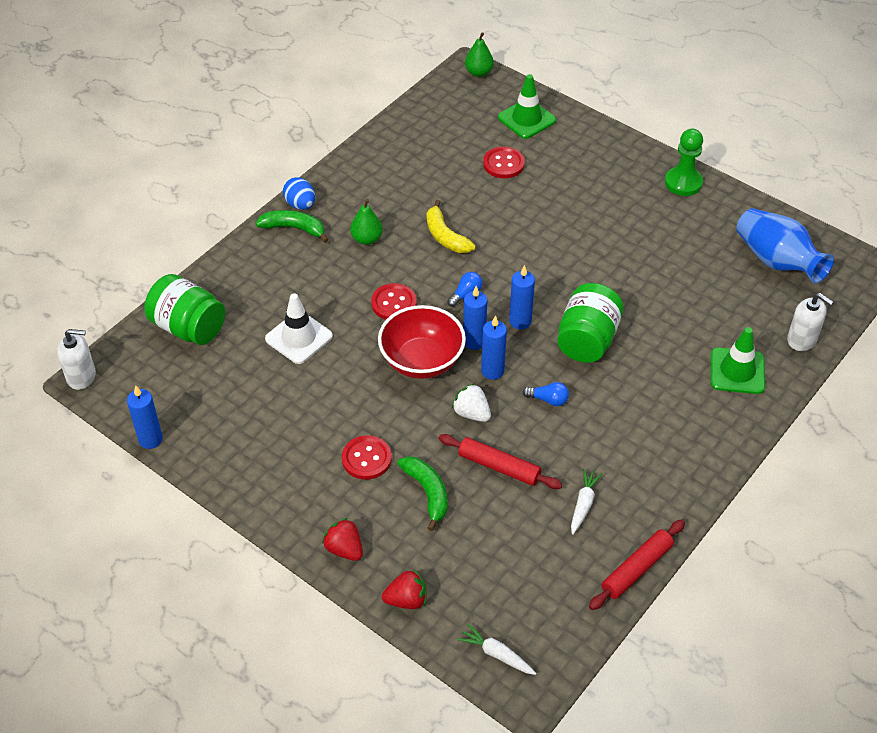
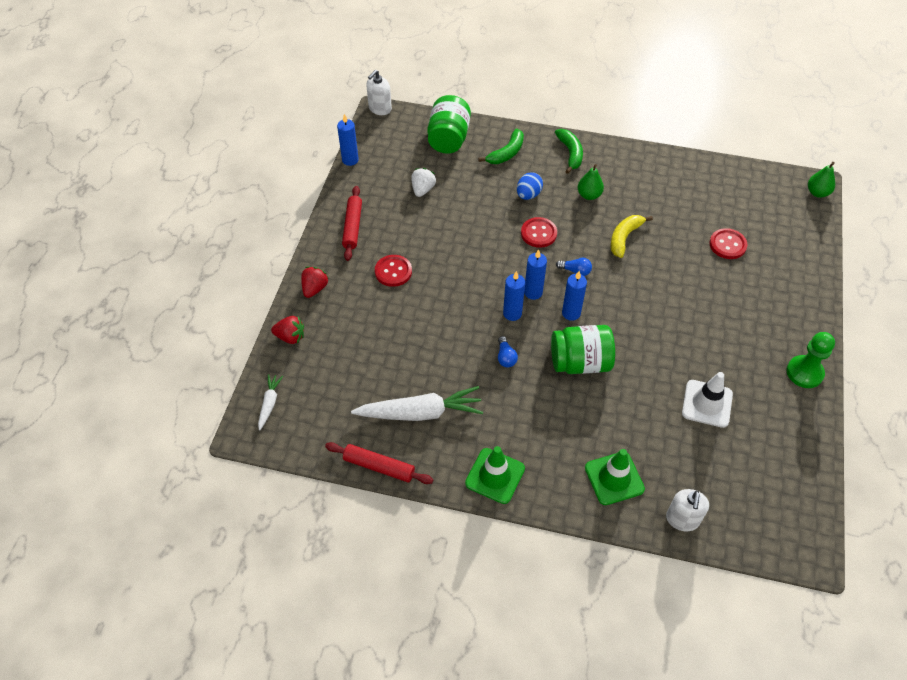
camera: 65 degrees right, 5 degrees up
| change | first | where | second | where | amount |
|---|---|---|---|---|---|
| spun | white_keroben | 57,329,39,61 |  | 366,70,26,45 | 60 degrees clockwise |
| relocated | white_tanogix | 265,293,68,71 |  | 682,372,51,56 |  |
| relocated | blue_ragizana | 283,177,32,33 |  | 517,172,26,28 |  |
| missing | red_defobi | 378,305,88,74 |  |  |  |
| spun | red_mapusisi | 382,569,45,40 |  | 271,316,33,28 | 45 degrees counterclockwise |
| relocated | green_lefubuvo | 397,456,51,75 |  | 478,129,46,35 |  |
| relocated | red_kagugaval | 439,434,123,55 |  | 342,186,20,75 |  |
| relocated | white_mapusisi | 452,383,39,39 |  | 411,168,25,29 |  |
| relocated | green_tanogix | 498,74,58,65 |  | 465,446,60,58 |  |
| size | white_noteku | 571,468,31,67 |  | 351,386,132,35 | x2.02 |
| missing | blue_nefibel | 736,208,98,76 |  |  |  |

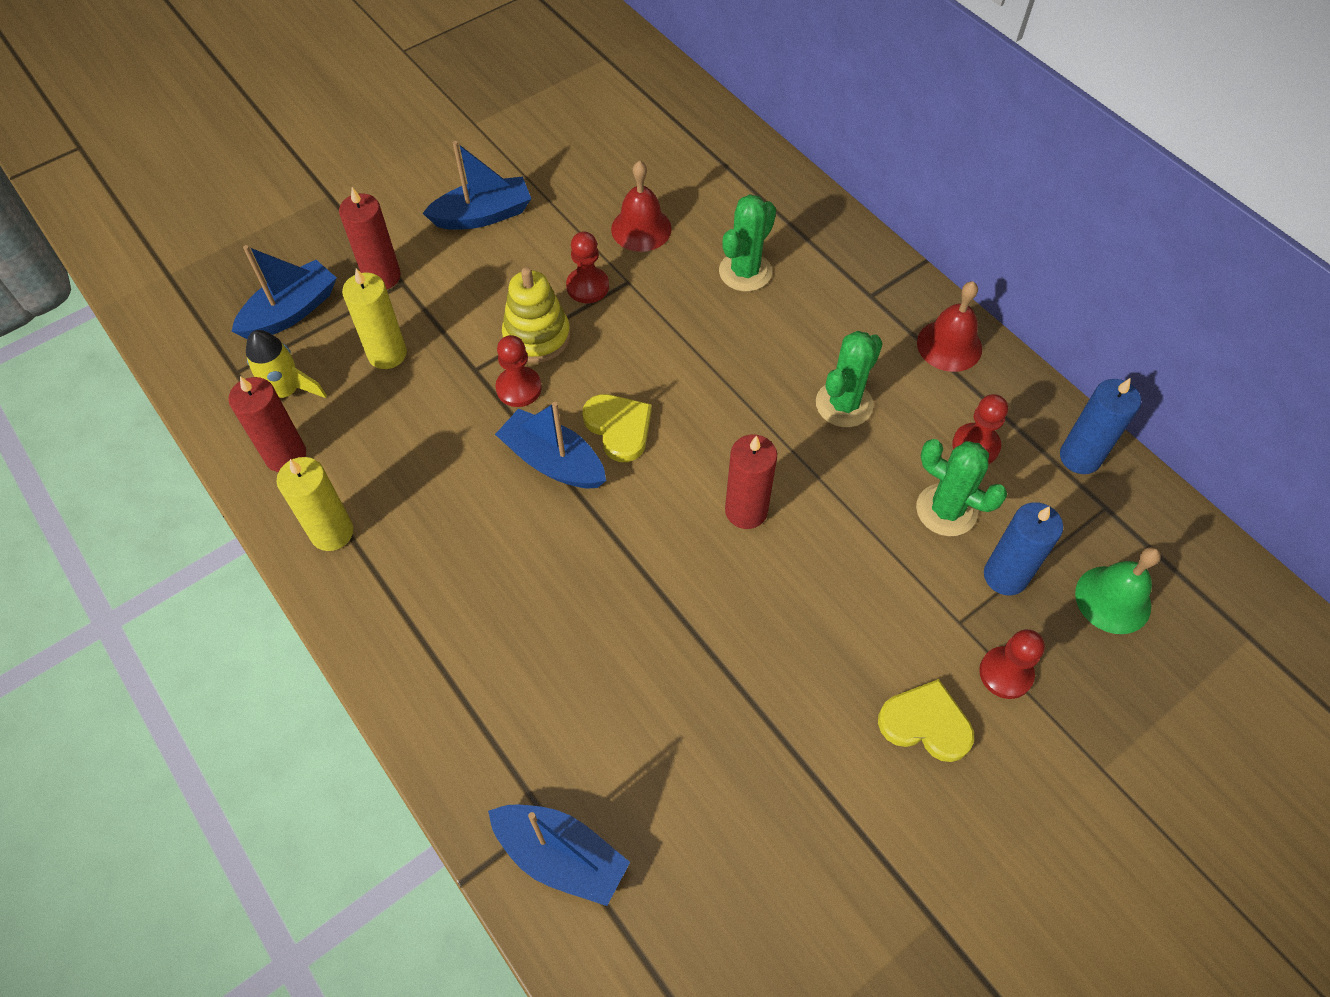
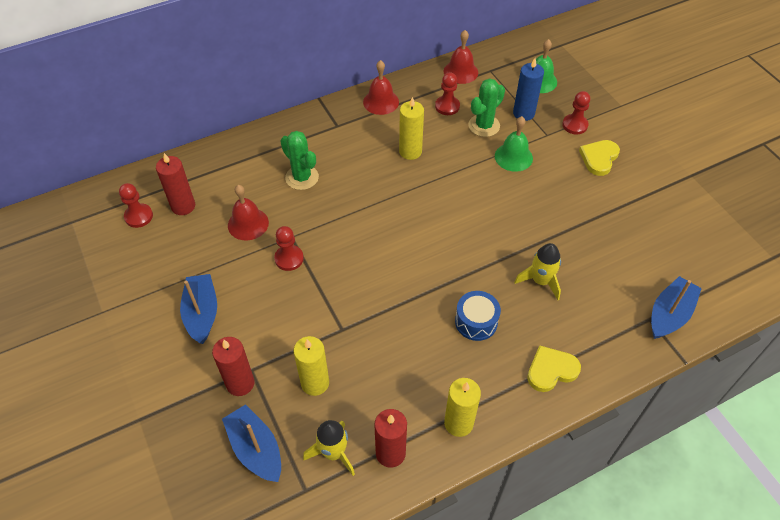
camera: 80 degrees left, 5 degrees down
| change | first | where | second | where | amount |
|---|---|---|---|---|---|
| relocated | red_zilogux | 495,335,47,72 |  | 119,183,34,45 |  |
| missing | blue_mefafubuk | 495,402,111,86 |  |  |  |
| missing | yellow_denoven | 502,267,68,96 |  |  |  |
| relocated | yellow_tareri | 583,394,69,68 |  | 527,345,54,47 |  |
| relocated | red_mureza | 725,435,52,94 |  | 156,153,39,62 |  |
| exchanged | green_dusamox | 816,331,67,96 | yellow_mureza | 399,97,25,63 |  |
| exchanged | blue_mureza | 1060,378,81,96 | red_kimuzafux | 444,30,34,54 |  |
| appeared |  |  | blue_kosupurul | 455,291,46,50 |  |
| appeared |  |  | green_kimuzafux | 495,116,38,56 |  |
| appeared |  |  | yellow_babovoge | 514,243,47,57 |  |

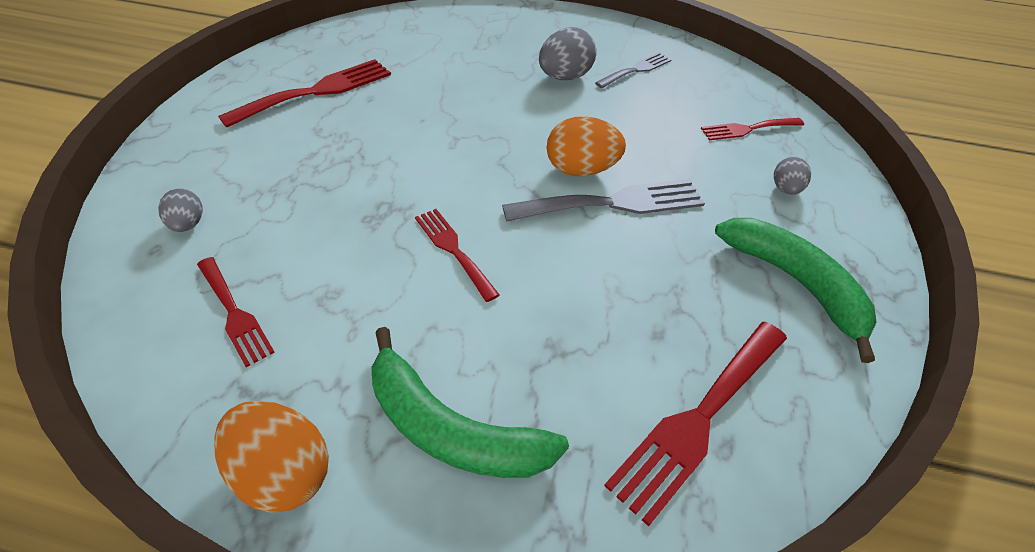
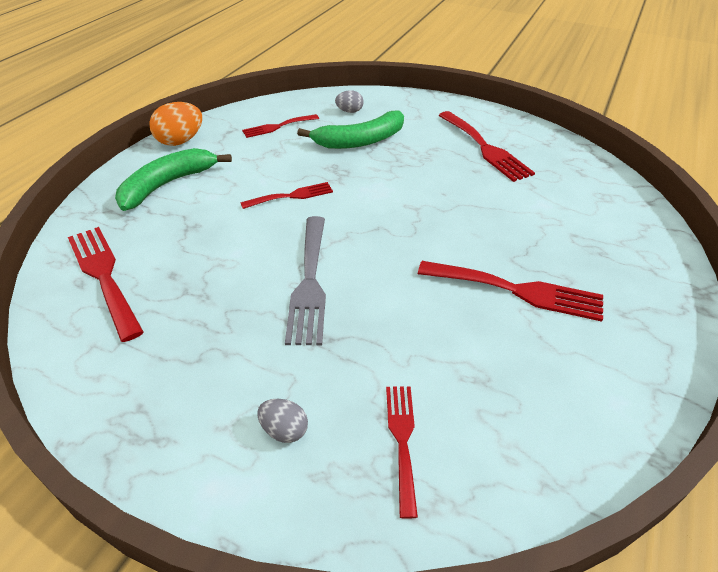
camera: 105 degrees right, 5 degrees down
| change | first | where | second | where | amount |
|---|---|---|---|---|---|
| exchanged | grey_ragizana | 539,27,57,53 | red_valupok | 418,261,185,61 |  |
| missing | orange_ragizana | 546,116,80,60 |  |  |  |
| missing | grey_valupok | 595,52,76,36 |  |  |  |
| relocated | green_lefubuvo | 715,218,162,145 |  | 297,111,107,38 |  |

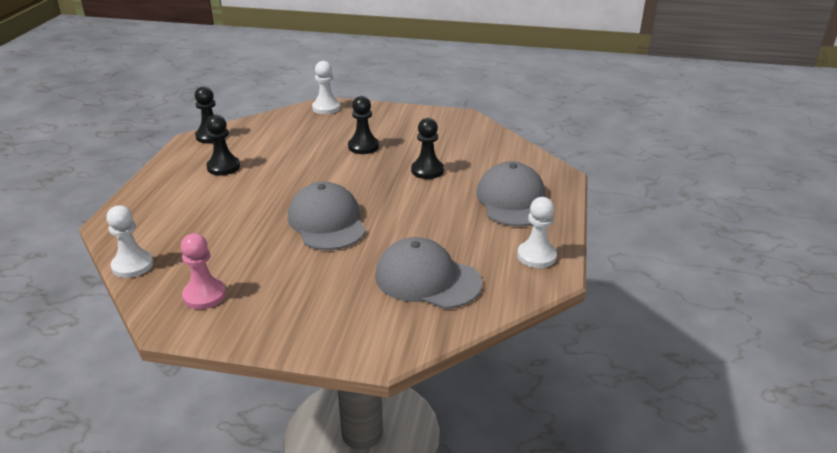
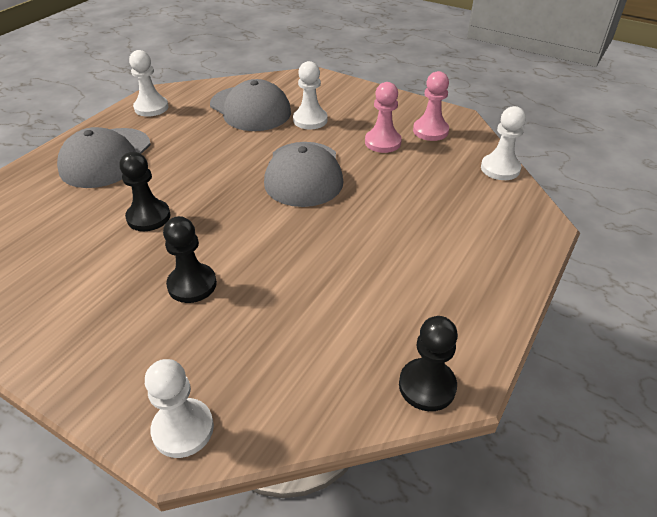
camera: 160 degrees left, 10 degrees up
| change | first | where | second | where | amount |
|---|---|---|---|---|---|
| missing | black_zilogux | 206,115,34,60 |  |  |  |
| appeared |  |  | white_zilogux | 293,61,34,68 |  |
| appeared |  |  | pink_zilogux | 365,82,37,71 |  |

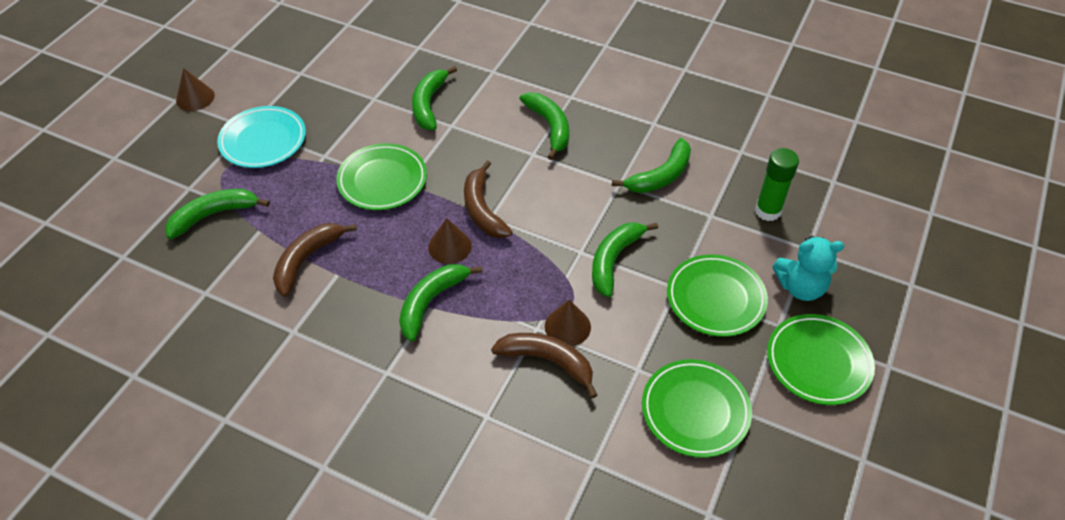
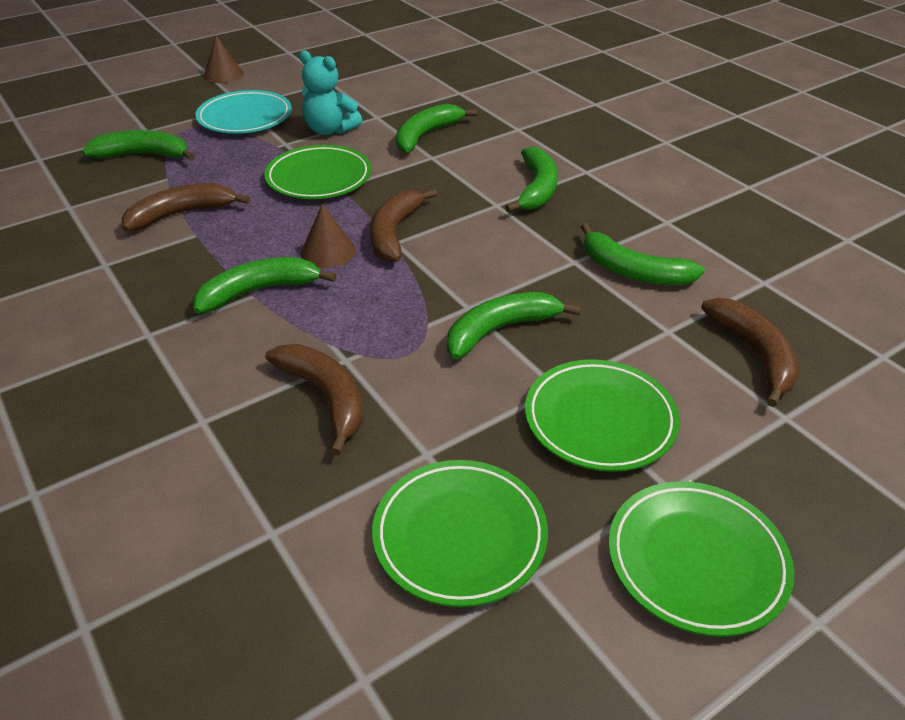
camera: 30 degrees right, 10 degrees down
| change | first | where | second | where | amount |
|---|---|---|---|---|---|
| missing | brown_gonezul | 545,299,46,47 |  |  |  |
| spun | green_lefubuvo | 612,138,79,55 |  | 581,223,124,63 | 45 degrees clockwise |
| exchanged | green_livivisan | 755,148,44,73 | brown_lefubuvo | 701,298,98,109 |  |
| relocated | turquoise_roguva | 772,236,72,65 |  | 299,50,63,85 |  |

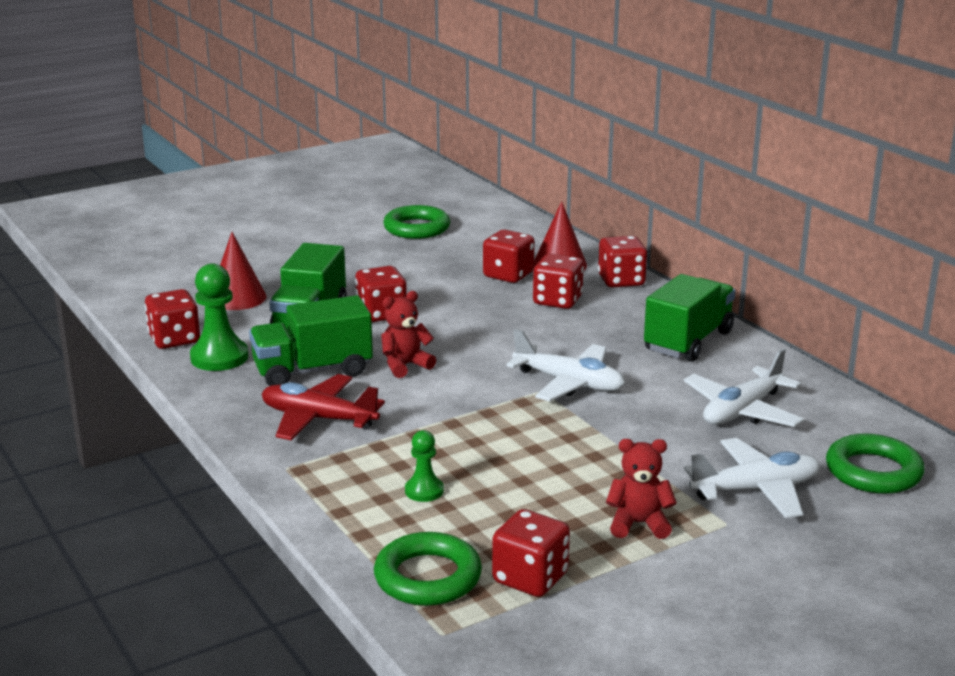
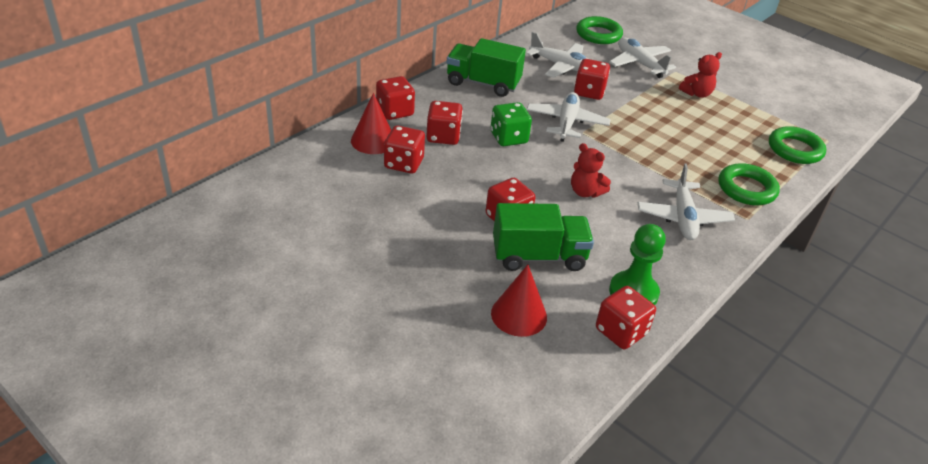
camera: 110 degrees left, 15 degrees up
| change | first | where | second | where | amount |
|---|---|---|---|---|---|
| missing | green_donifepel | 249,295,124,91 |  |  |  |
| colour | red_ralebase | 262,374,123,66 | white_ralebase | 638,163,97,77 |  |
| relocated | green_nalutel | 383,205,67,34 |  | 719,163,61,42 |  |
| missing | green_zilogux | 405,430,39,72 |  |  |  |
| relocated | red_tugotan | 492,509,78,88 |  | 574,59,36,41 |  |
| spun | red_roguva | 606,439,71,100 |  | 679,52,43,46 | 105 degrees counterclockwise |
| appeared |  |  | green_tugotan | 490,102,42,44 |  |

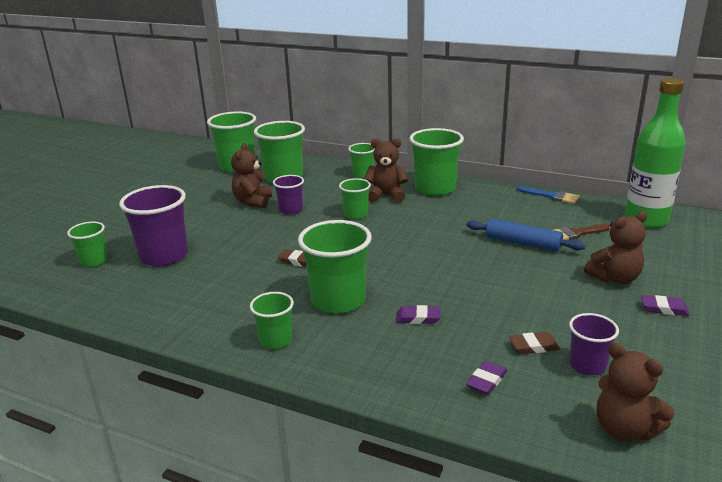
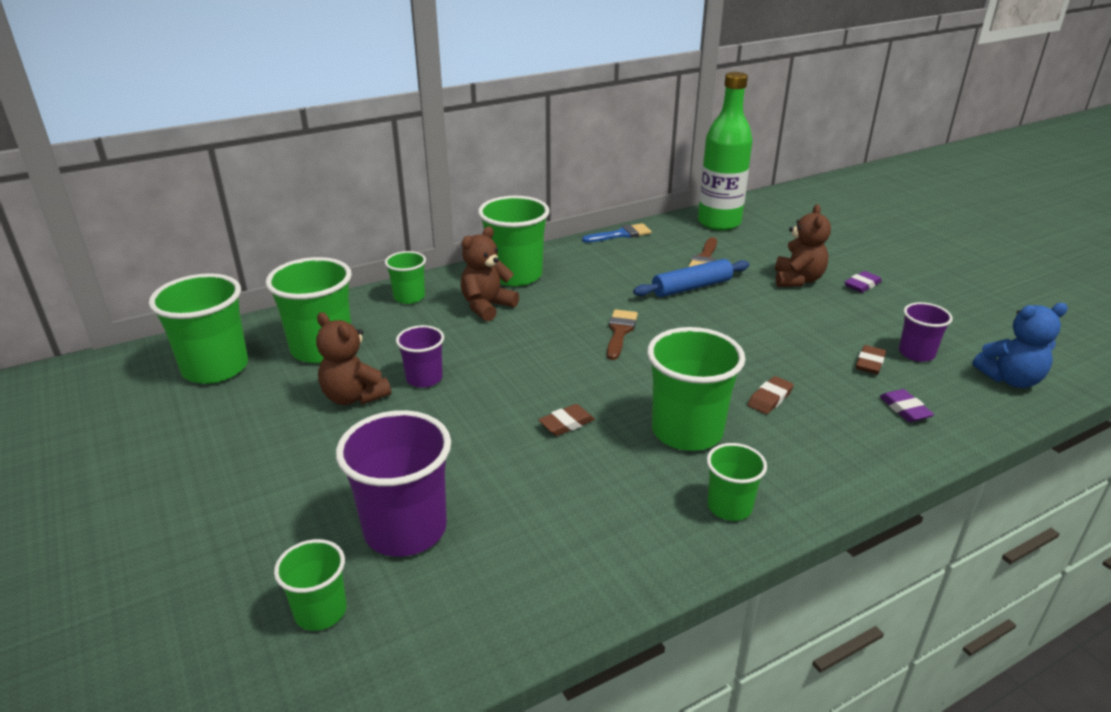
camera: 55 degrees left, 5 degrees up
| change | first | where | second | where | amount |
|---|---|---|---|---|---|
| missing | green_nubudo | 339,178,32,41 |  |  |  |
| colour | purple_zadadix | 396,305,45,19 | brown_zadadix | 748,376,46,38 |  |
| colour | brown_roguva | 597,343,78,98 | blue_roguva | 972,303,96,85 |  |
| appeared |  |  | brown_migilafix | 607,309,31,51 |  |

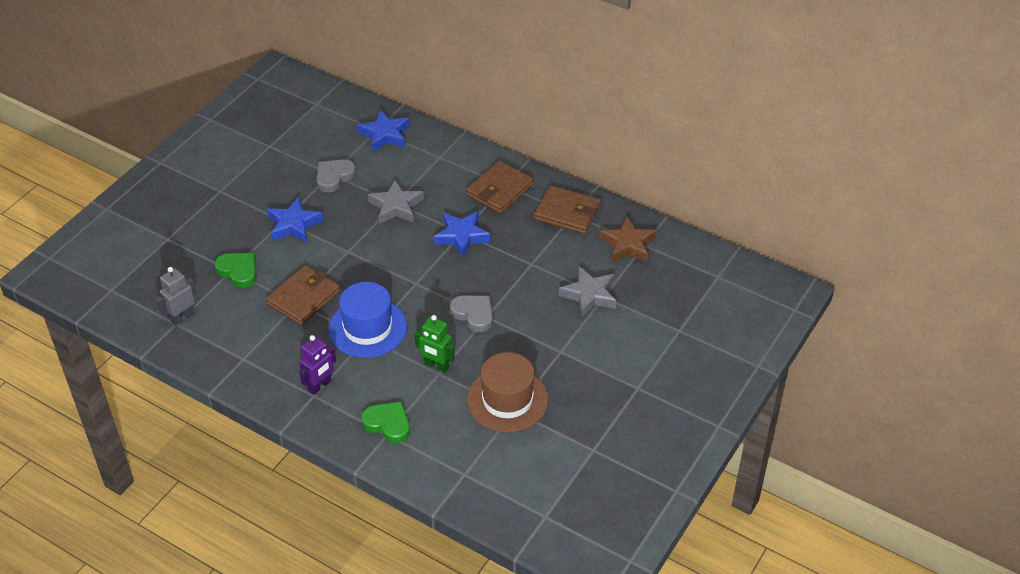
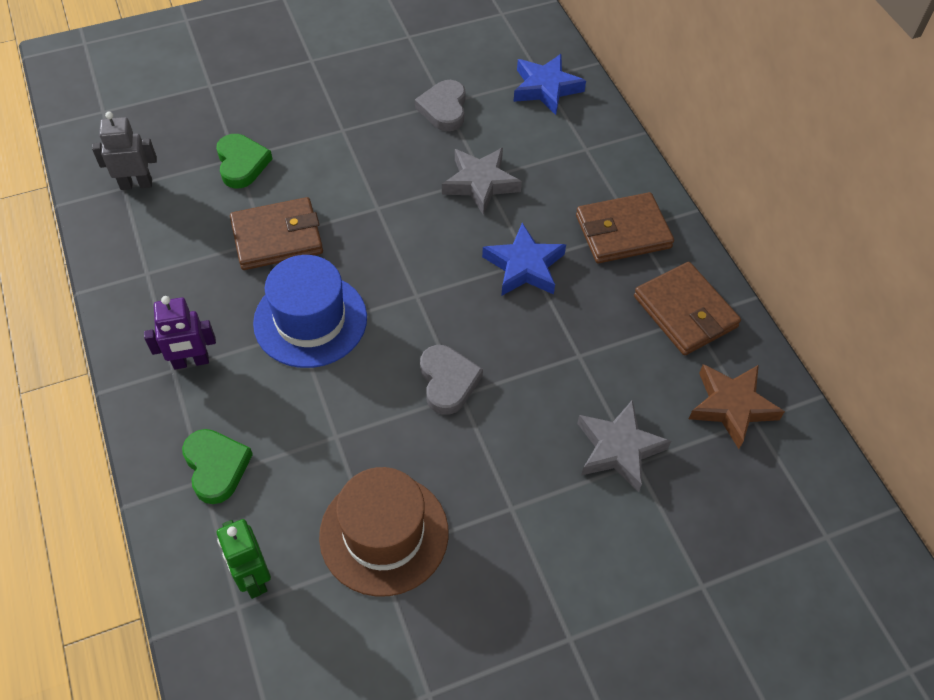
camera: 35 degrees right, 10 degrees up
| change | first | where | second | where | amount |
|---|---|---|---|---|---|
| missing | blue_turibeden | 267,197,57,46 |  |  |  |
| spun | grey_tareri | 317,159,39,34 |  | 415,80,51,51 | 75 degrees counterclockwise |
| relocated | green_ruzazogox | 414,315,41,58 |  | 217,519,54,80 |  |

